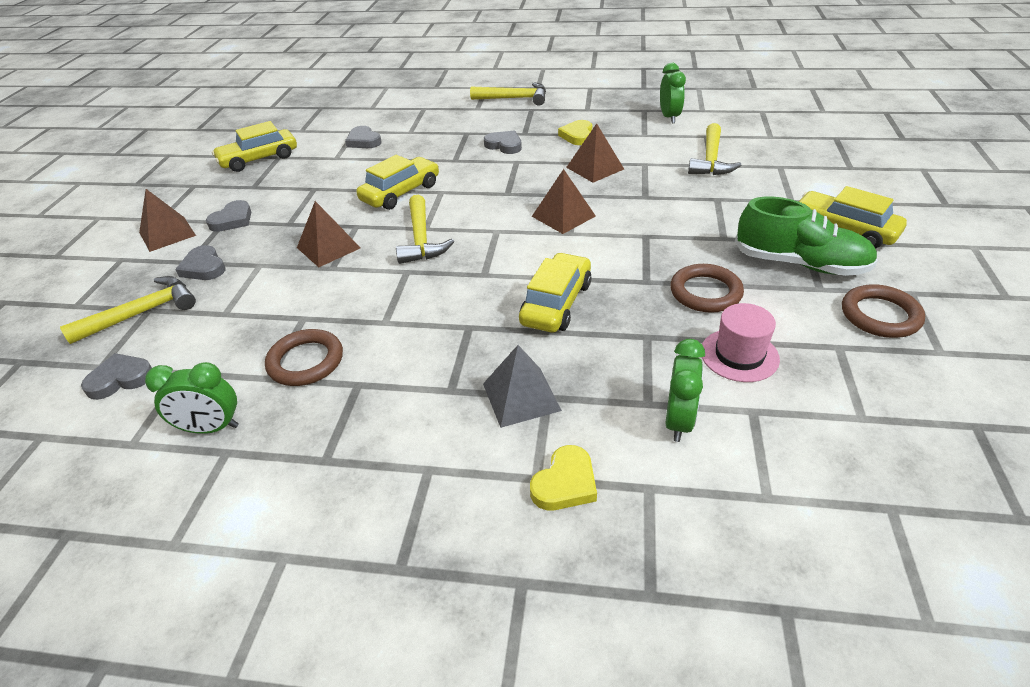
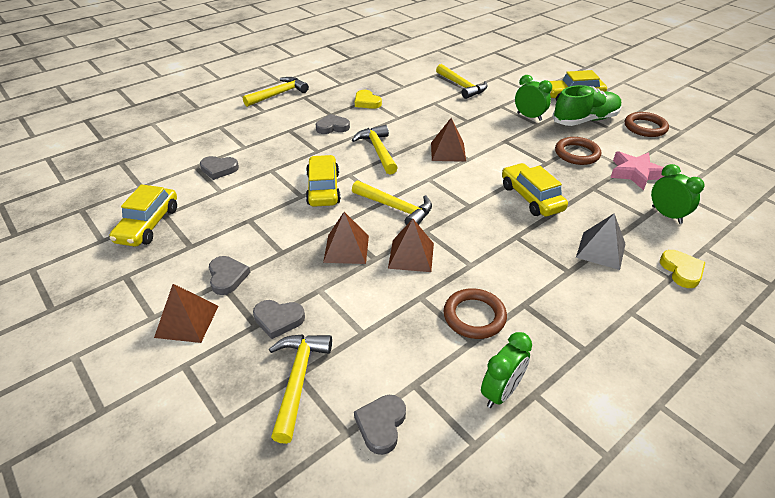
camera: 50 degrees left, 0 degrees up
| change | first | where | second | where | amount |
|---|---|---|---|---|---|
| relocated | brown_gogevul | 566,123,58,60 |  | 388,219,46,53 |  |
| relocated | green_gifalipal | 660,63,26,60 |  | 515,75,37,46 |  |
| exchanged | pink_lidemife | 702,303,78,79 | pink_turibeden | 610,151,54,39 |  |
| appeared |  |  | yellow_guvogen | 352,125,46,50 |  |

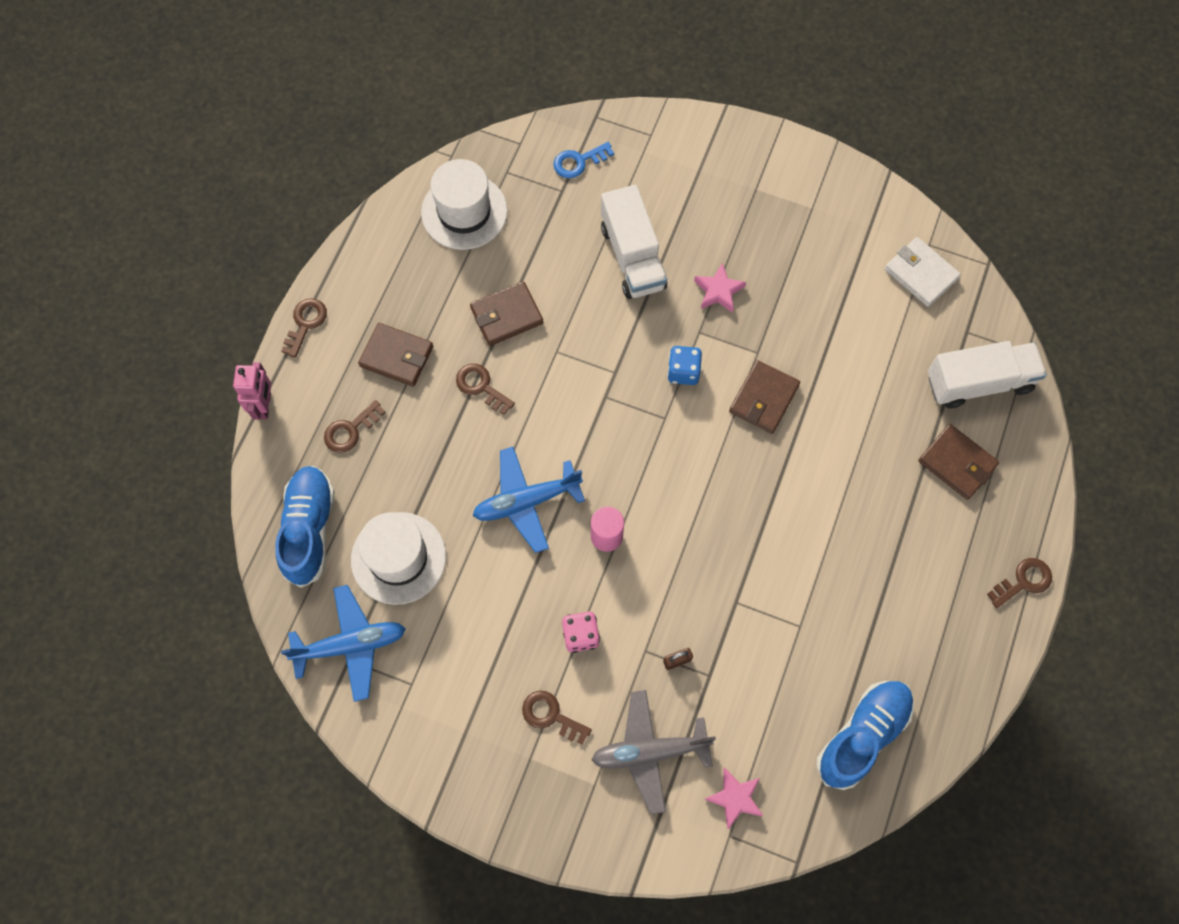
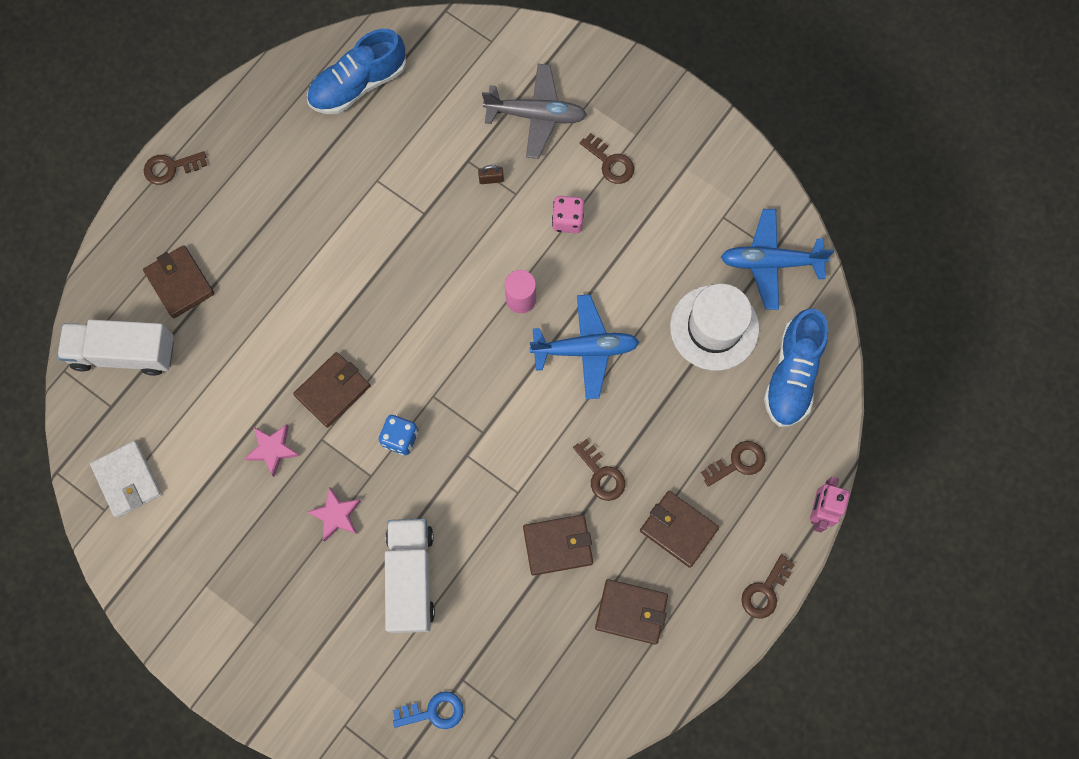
camera: 165 degrees left, 5 degrees up
| change | first | where | second | where | amount |
|---|---|---|---|---|---|
| missing | white_lidemife | 421,159,86,91 |  |  |  |
| relocated | pink_turibeden | 704,768,59,61 |  | 244,424,56,53 |  |
| appeared |  |  | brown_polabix | 595,579,73,66 |  |

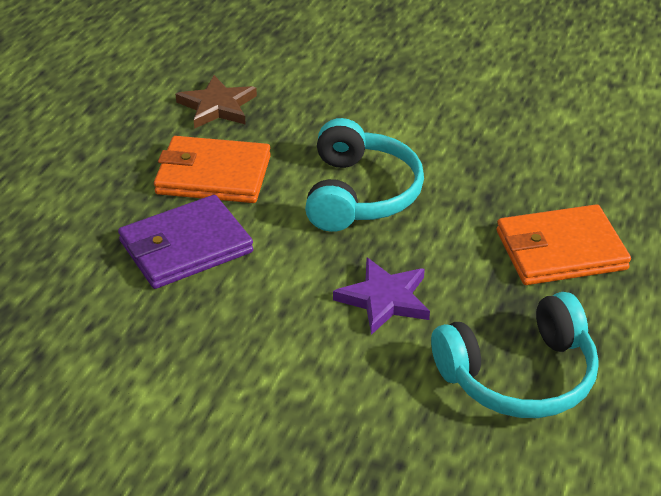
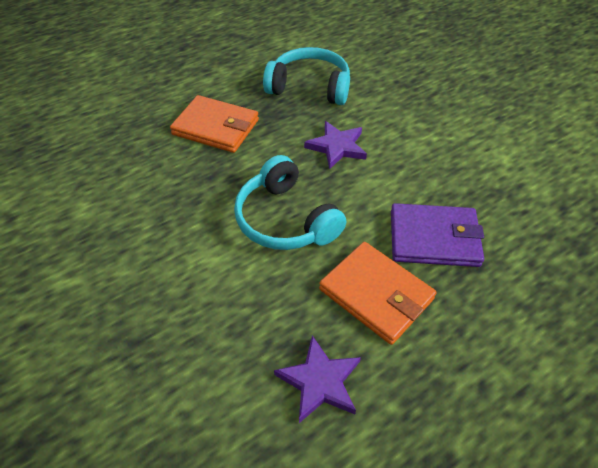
camera: 145 degrees left, 10 degrees up
| change | first | where | second | where | amount |
|---|---|---|---|---|---|
| colour | brown_turibeden | 175,75,82,54 | purple_turibeden | 274,336,87,87 |  |
| spun | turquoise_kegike | 305,118,119,114 |  | 234,155,112,95 | 75 degrees counterclockwise |

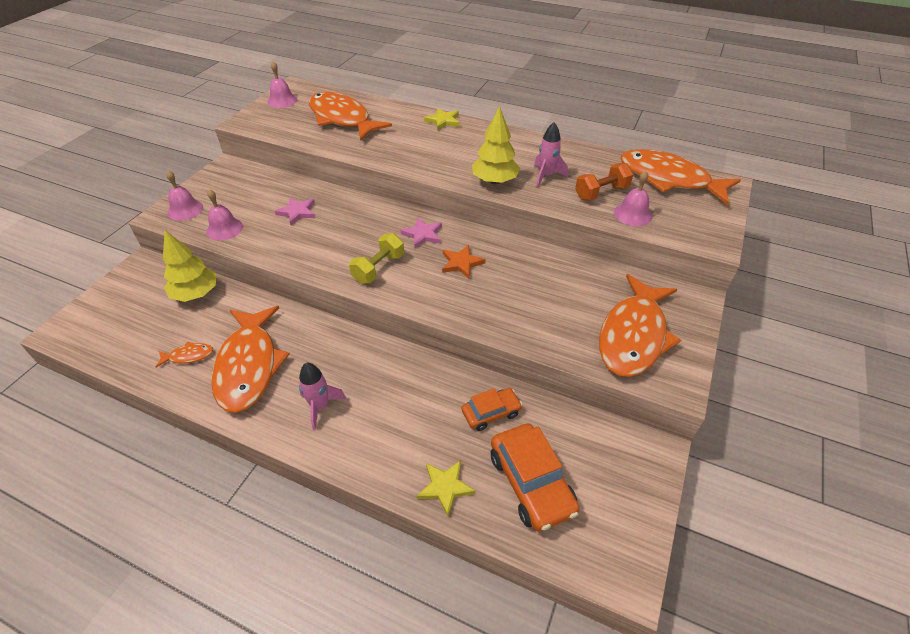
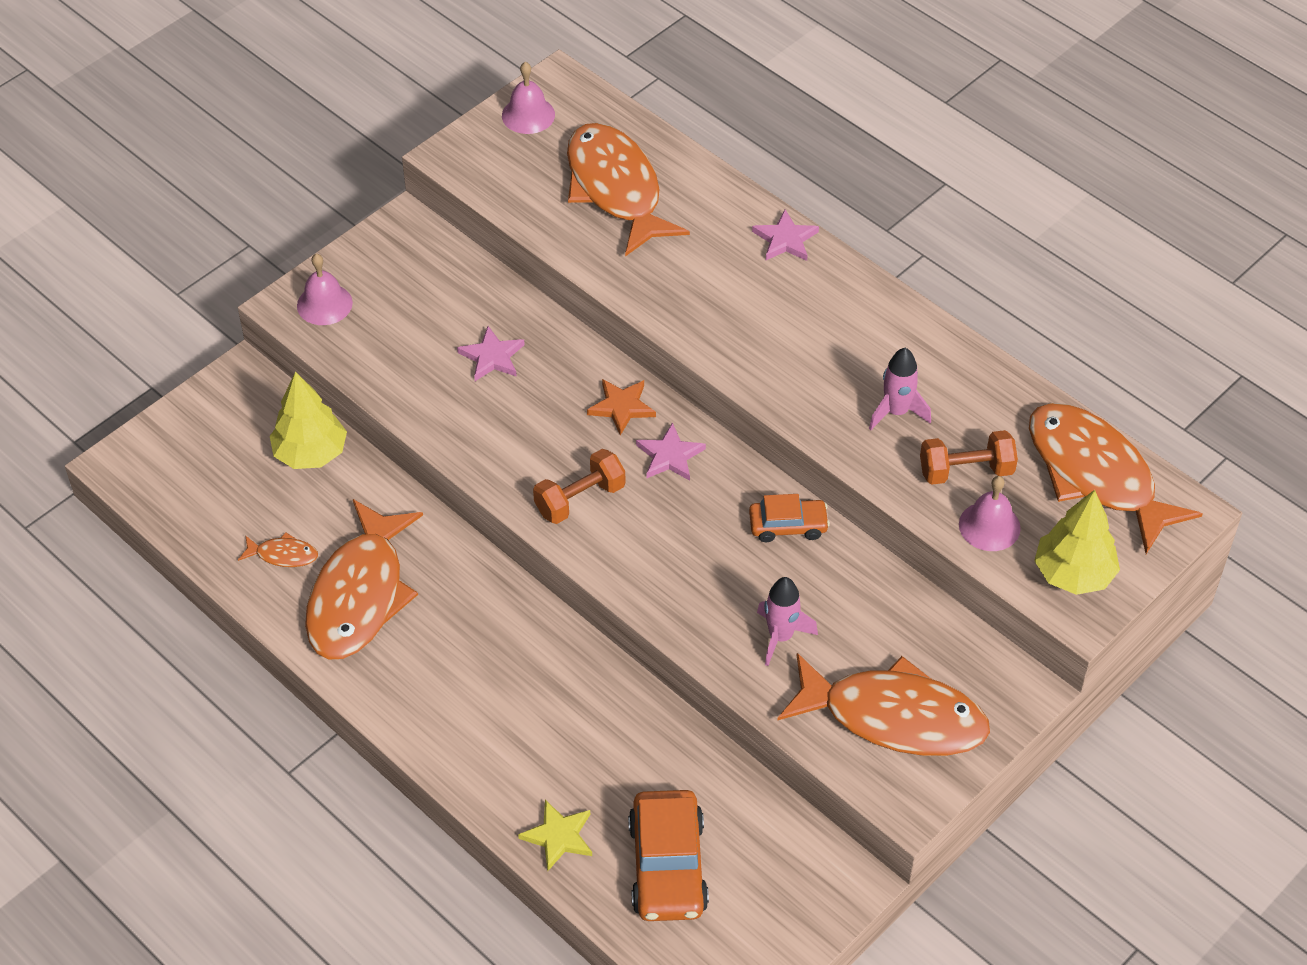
camera: 20 degrees right, 5 degrees up
| change | first | where | second | where | amount |
|---|---|---|---|---|---|
| missing | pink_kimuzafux | 206,189,37,51 |  |  |  |
| relocated | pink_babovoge | 299,363,47,67 |  | 757,577,61,89 |  |
| colour | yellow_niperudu | 349,233,55,50 | orange_niperudu | 533,449,92,75 |  |
| colour | yellow_turibeden | 424,108,35,23 | pink_turibeden | 752,209,67,52 |  |
| relocated | orange_turibeden | 442,245,44,33 |  | 587,379,69,56 |  |
| relocated | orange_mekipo | 462,388,60,43 |  | 749,494,81,48 |  |
| relocated | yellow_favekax | 472,106,48,78 |  | 1034,490,86,105 |  |
| spun | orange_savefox | 599,274,82,103 |  | 777,653,213,103 | 120 degrees counterclockwise |

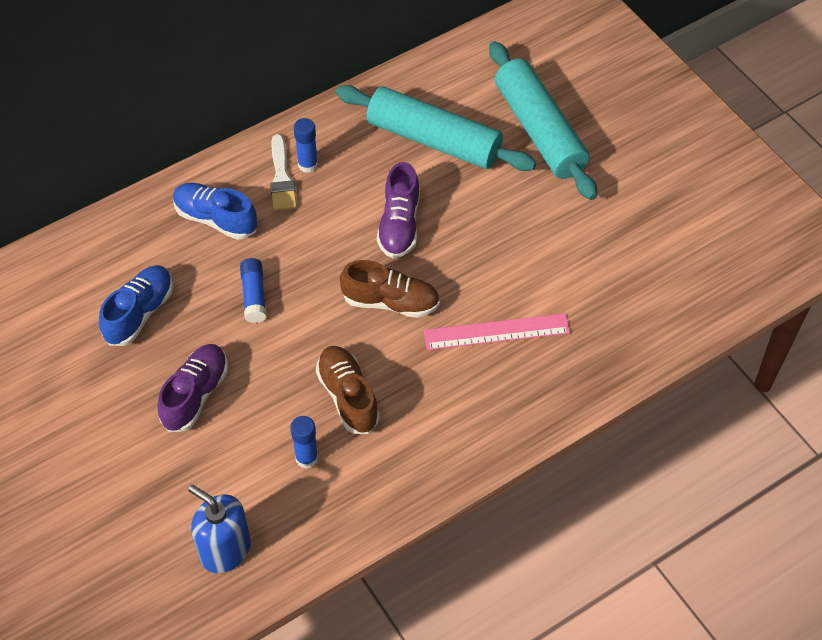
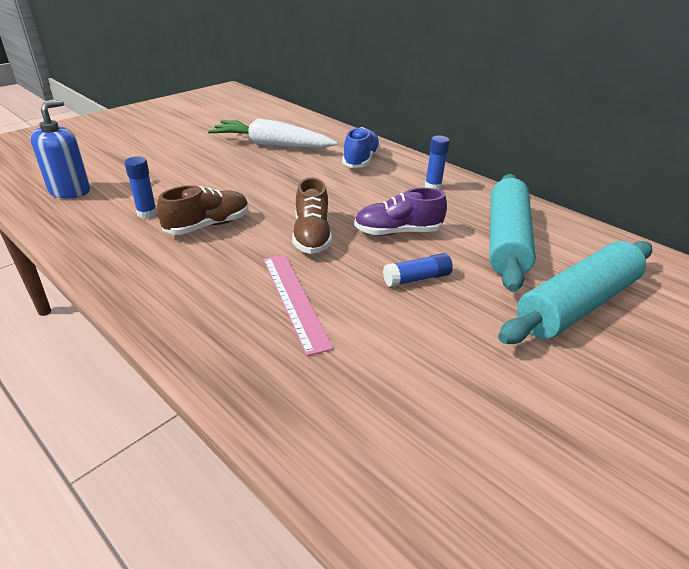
camera: 75 degrees right, 20 degrees down
| change | first | where | second | where | amount |
|---|---|---|---|---|---|
| exchanged | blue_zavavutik | 99,265,74,81 | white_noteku | 208,118,129,30 |  |
| missing | purple_zavavutik | 158,344,70,88 |  |  |  |
| relocated | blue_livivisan | 240,258,27,65 |  | 383,253,70,34 |  |
| missing | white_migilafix | 270,134,27,76 |  |  |  |

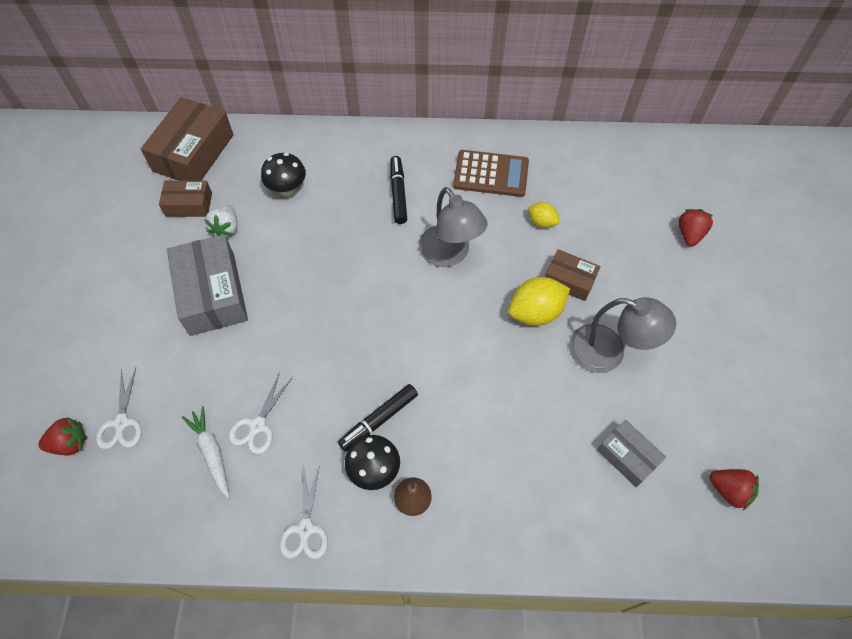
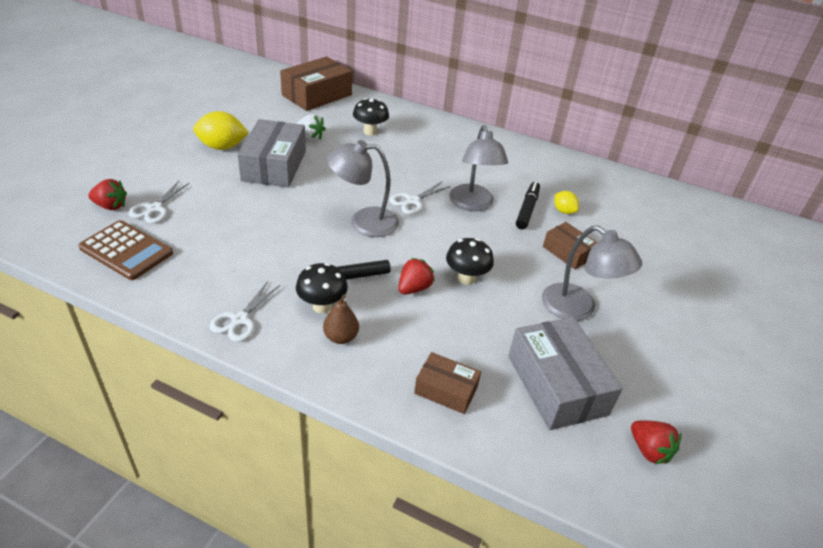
camera: 20 degrees right, 20 degrees down
| change | first | where | second | where | amount |
|---|---|---|---|---|---|
| relocated | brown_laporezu | 159,181,53,36 |  | 414,352,67,62 |  |
| missing | white_noteku | 182,406,48,93 |  |  |  |
| spun | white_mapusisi | 204,205,34,32 |  | 297,114,29,26 | 90 degrees counterclockwise |
| relocated | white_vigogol | 229,372,64,82 |  | 390,182,61,32 |  |
| relocated | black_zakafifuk | 390,156,17,68 |  | 516,181,24,48 |  |
| relocated | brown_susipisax | 453,150,76,47 |  | 78,220,95,60 |  |
| relocated | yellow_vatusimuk | 508,277,62,49 |  | 193,111,56,39 |  |
| size | grey_laporezu | 597,420,69,67 |  | 508,317,115,113 | x1.79 |
| relocated | red_mapusisi | 679,209,34,37 |  | 398,258,37,37 |  |
| appeared |  |  | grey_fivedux | 327,140,72,97 |  |
| appeared |  |  | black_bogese | 446,238,48,47 |  |

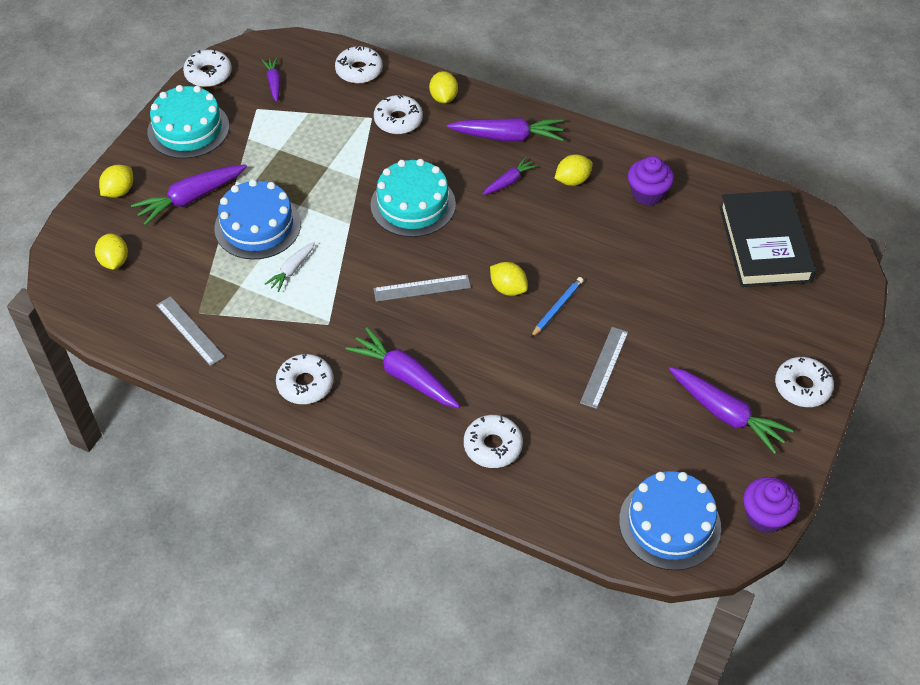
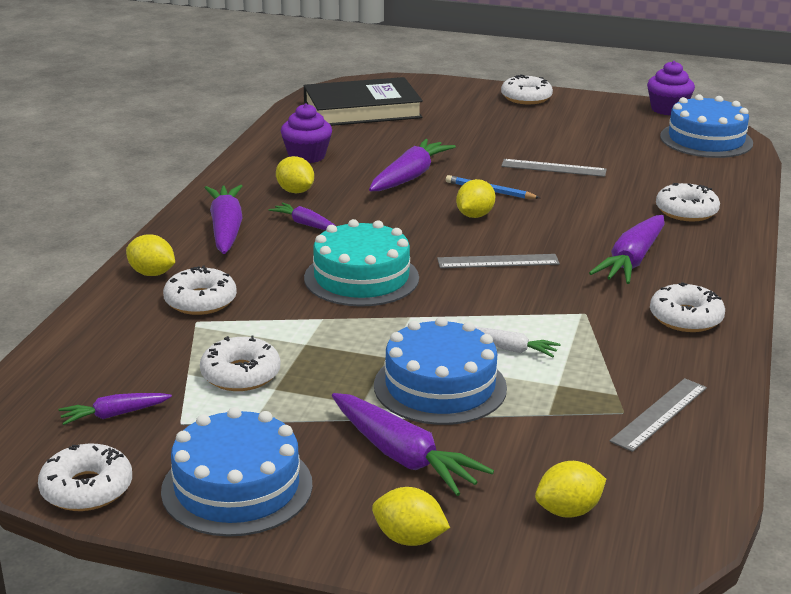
camera: 100 degrees left, 25 degrees down
| change | first | where | second | where | amount |
|---|---|---|---|---|---|
| colour | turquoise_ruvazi | 147,85,82,74 | blue_ruvazi | 161,407,152,130 |  |
| relocated | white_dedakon | 335,46,48,38 |  | 200,335,80,56 |  |
| spun | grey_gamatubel | 373,275,98,27 |  | 437,254,123,14 | 75 degrees counterclockwise |
| spun | yellow_vatusimuk | 429,71,29,32 |  | 126,234,49,42 | 45 degrees clockwise |
| relocated | purple_noteku | 669,367,125,87 |  | 369,139,87,52 |  |

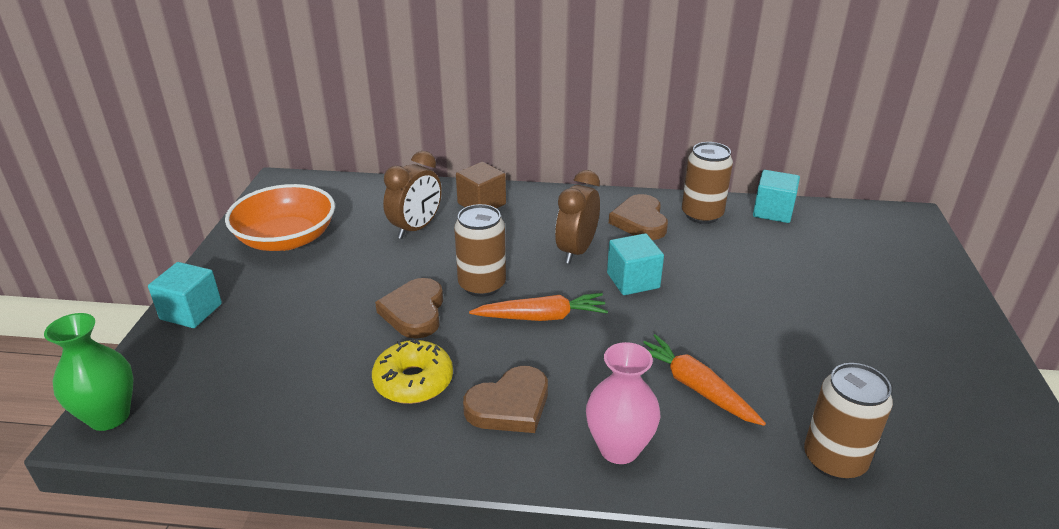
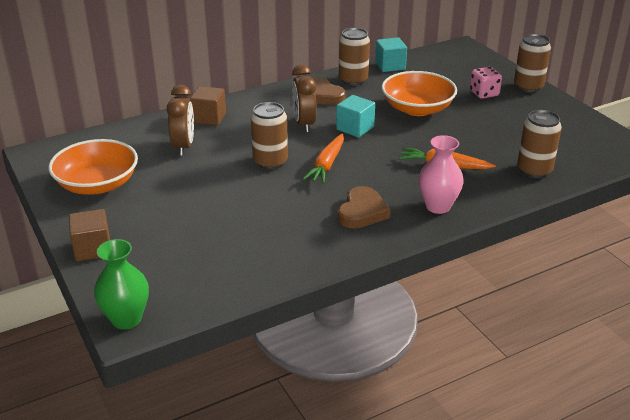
camera: 35 degrees left, 0 degrees up
| change | first | where | second | where | amount |
|---|---|---|---|---|---|
| colour | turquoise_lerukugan | 148,262,74,66 | brown_lerukugan | 69,209,41,52 |  |
| missing | yellow_dedakon | 372,339,81,65 |  |  |  |
| missing | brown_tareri | 375,278,68,61 |  |  |  |
| spun | orange_noteku | 469,293,139,28 |  | 303,133,41,51 | 150 degrees clockwise |
| appeared |  |  | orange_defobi | 382,71,75,45 |  |
| appeared |  |  | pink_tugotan | 470,67,32,32 |  |
| appeared |  |  | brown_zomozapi | 514,34,37,59 |  |

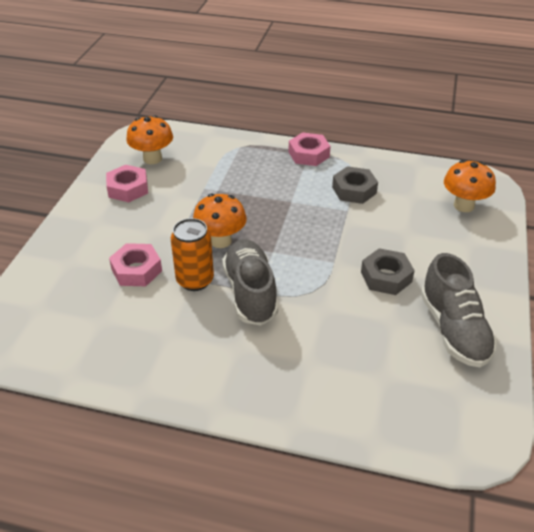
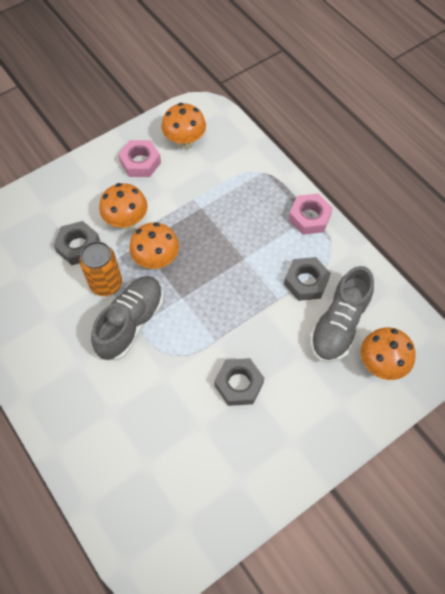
camera: 40 degrees right, 20 degrees up
| change | first | where | second | where | amount |
|---|---|---|---|---|---|
| colour | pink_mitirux | 109,243,53,43 | grey_mitirux | 54,221,46,44 |  |
| relocated | grey_zavavutik | 421,253,76,114 |  | 310,266,64,97 |  |
| appeared |  |  | orange_bogese | 99,183,49,47 |  |

